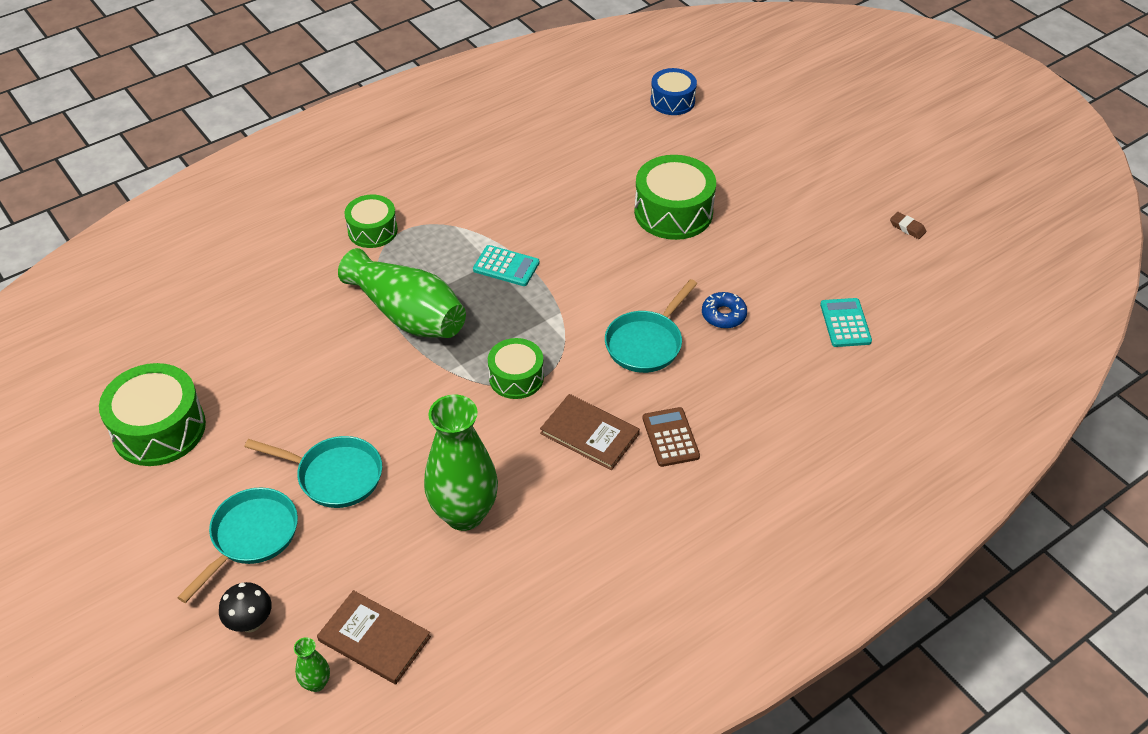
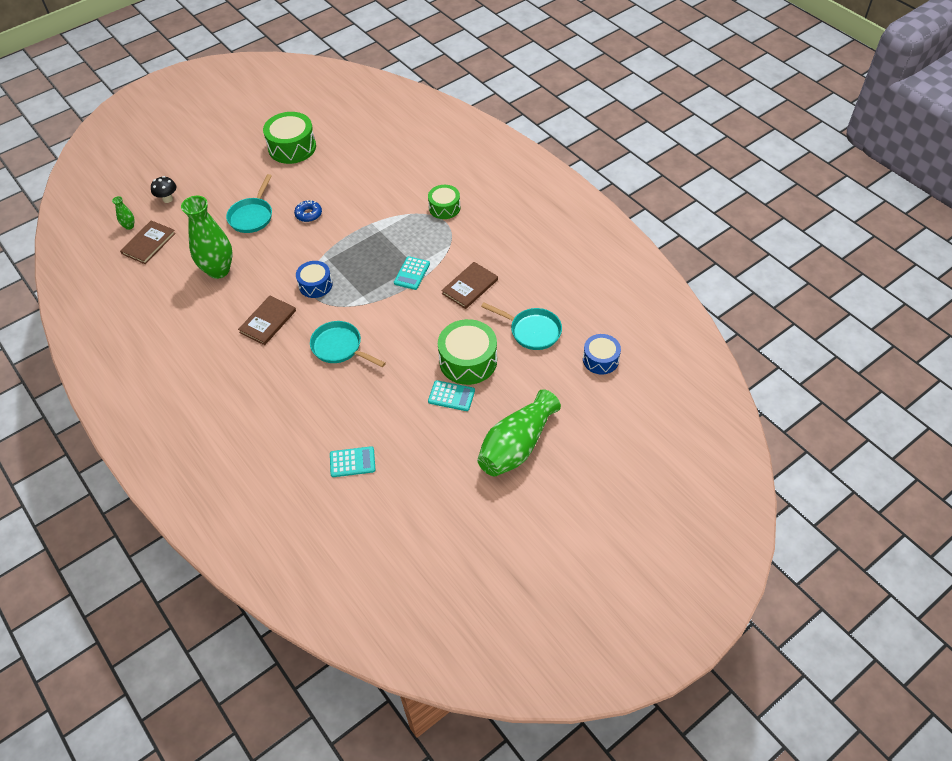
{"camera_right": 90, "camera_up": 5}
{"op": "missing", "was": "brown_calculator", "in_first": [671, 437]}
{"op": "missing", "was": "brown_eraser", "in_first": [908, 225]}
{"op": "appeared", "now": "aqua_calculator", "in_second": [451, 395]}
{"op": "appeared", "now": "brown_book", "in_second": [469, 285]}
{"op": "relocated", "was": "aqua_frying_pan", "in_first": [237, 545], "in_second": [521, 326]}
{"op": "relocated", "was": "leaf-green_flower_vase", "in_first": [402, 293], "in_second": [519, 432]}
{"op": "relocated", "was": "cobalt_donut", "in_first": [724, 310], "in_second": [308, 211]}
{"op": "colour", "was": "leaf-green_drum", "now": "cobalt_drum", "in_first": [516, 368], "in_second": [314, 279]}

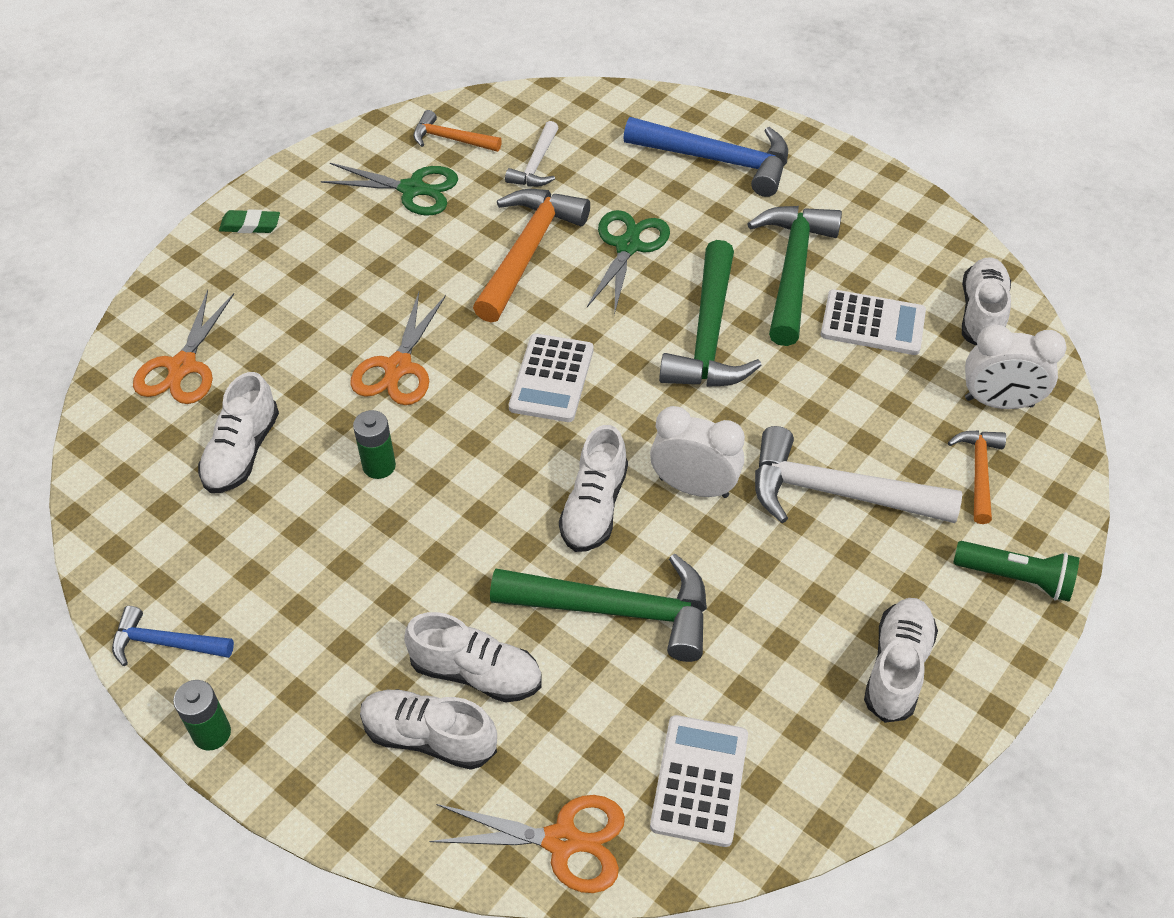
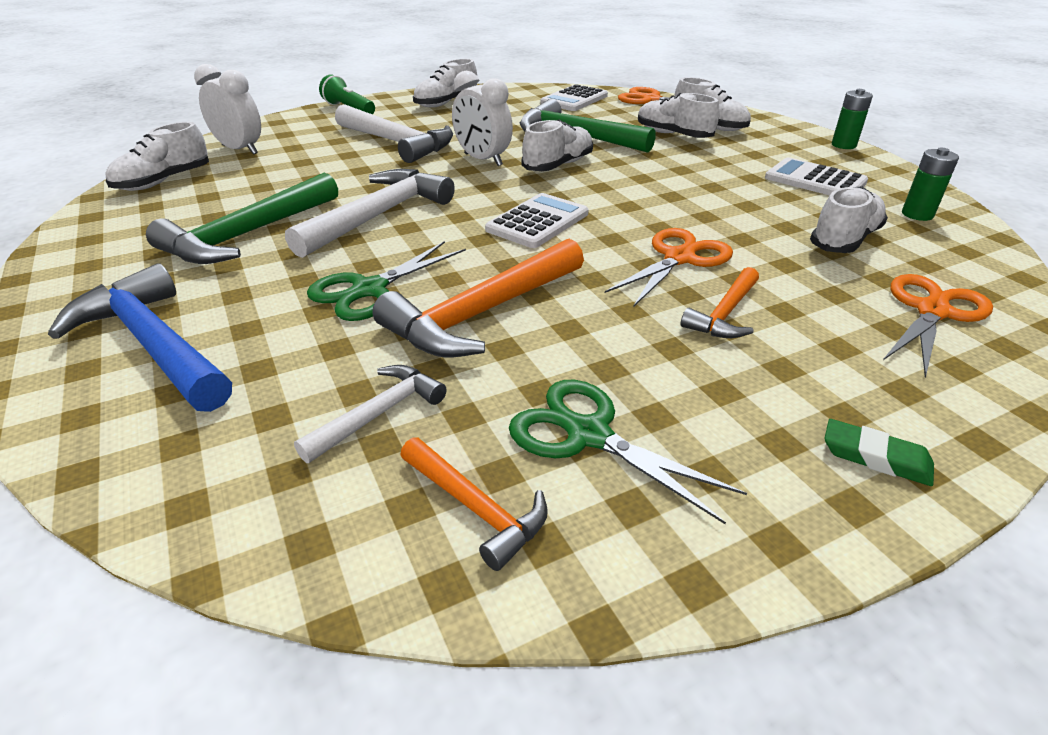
{"camera_right": -155, "camera_up": -15}
{"op": "missing", "was": "cobalt_claw_hammer", "in_first": [173, 636]}
{"op": "relocated", "was": "leaf-green_AA_battery", "in_first": [374, 444], "in_second": [930, 184]}
{"op": "relocated", "was": "white_calculator", "in_first": [873, 322], "in_second": [816, 176]}
{"op": "relocated", "was": "orange_claw_hammer", "in_first": [977, 477], "in_second": [720, 302]}
{"op": "colour", "was": "leaf-green_claw_hammer", "now": "white_claw_hammer", "in_first": [710, 313], "in_second": [370, 213]}

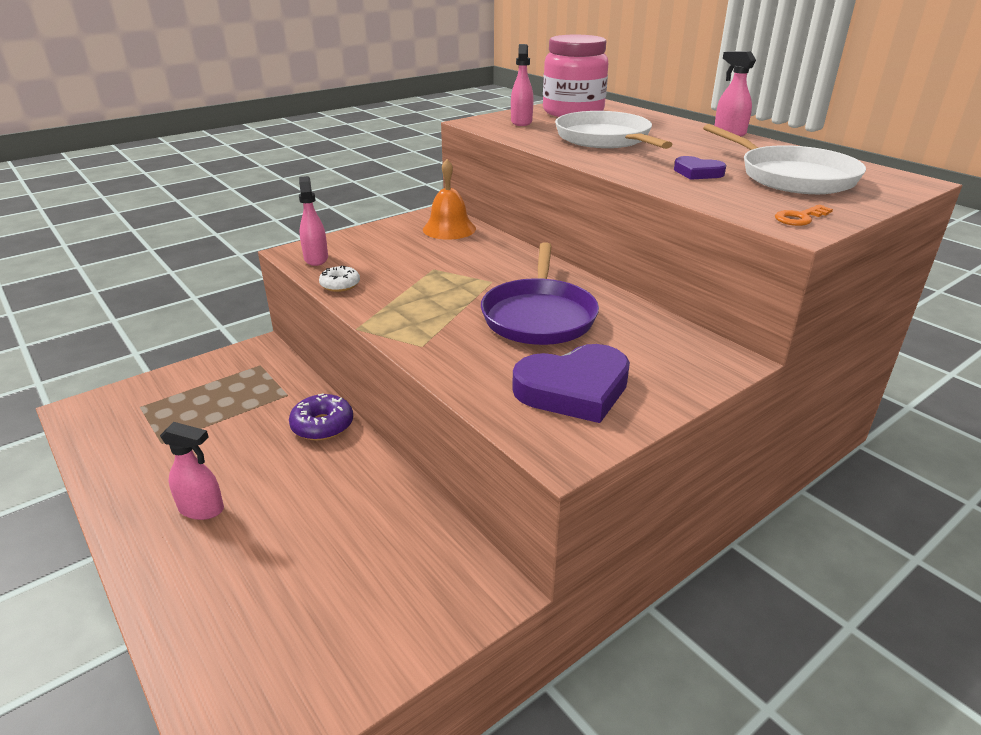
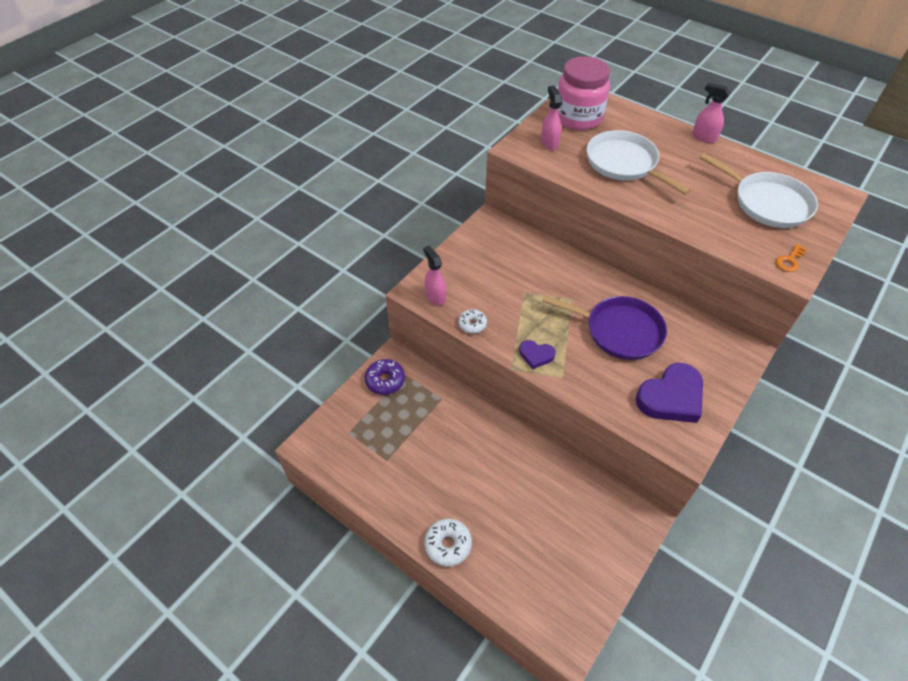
{"camera_right": -15, "camera_up": 20}
{"op": "missing", "was": "pink_spray_bottle", "in_first": [192, 471]}
{"op": "missing", "was": "orange_hand_bell", "in_first": [449, 199]}
{"op": "appeared", "now": "white_donut", "in_second": [448, 543]}
{"op": "relocated", "was": "royal_purple_donut", "in_first": [321, 417], "in_second": [385, 377]}
{"op": "relocated", "was": "royal_purple_heart", "in_first": [700, 168], "in_second": [537, 354]}
{"op": "spun", "was": "royal_purple_frying_pan", "in_first": [540, 293], "in_second": [604, 327], "clockwise": -60}

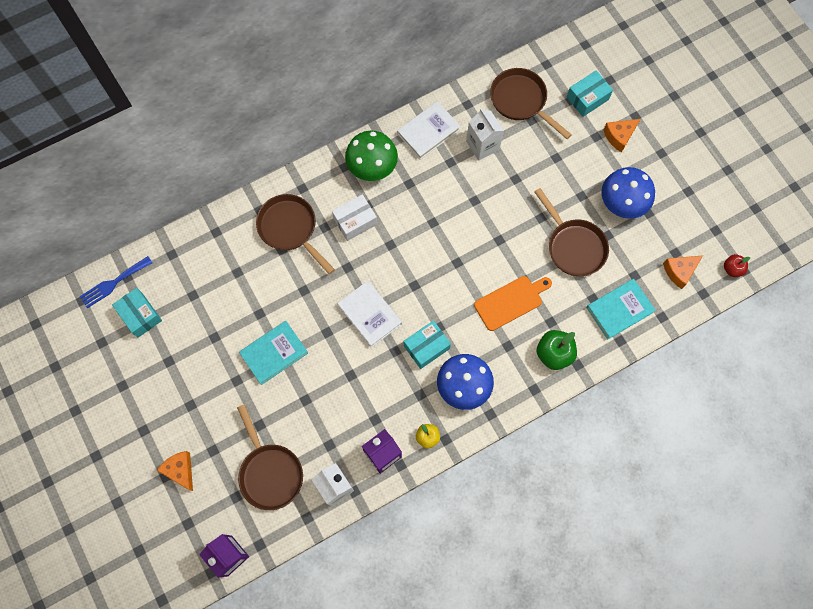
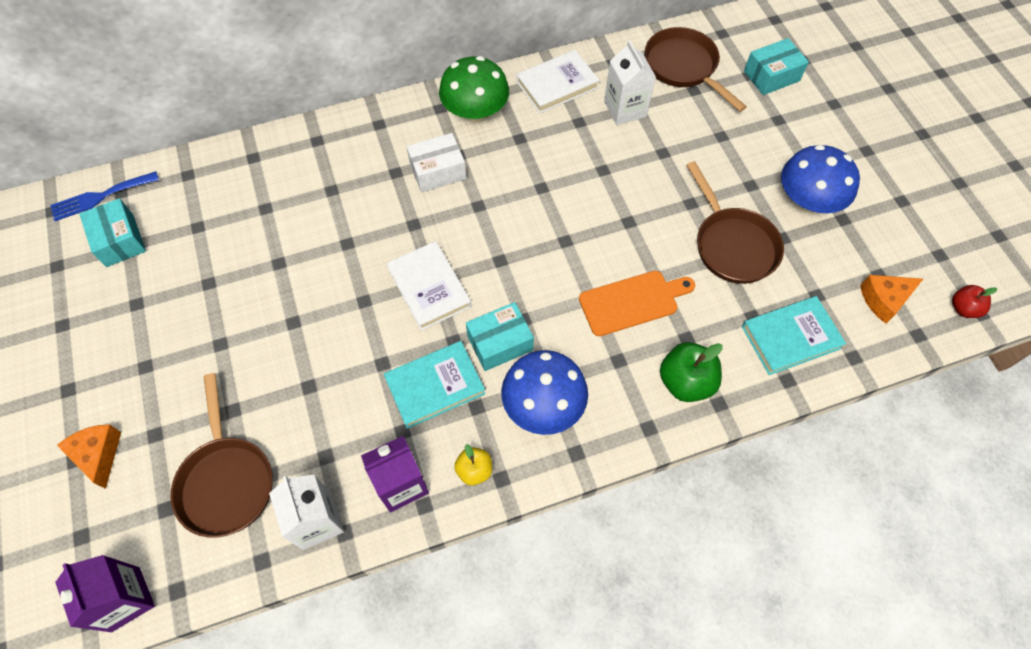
{"camera_right": 10, "camera_up": -10}
{"op": "missing", "was": "brown_frying_pan", "in_first": [295, 234]}
{"op": "missing", "was": "orange_cheese", "in_first": [621, 135]}
{"op": "relocated", "was": "aqua_book", "in_first": [273, 353], "in_second": [434, 385]}

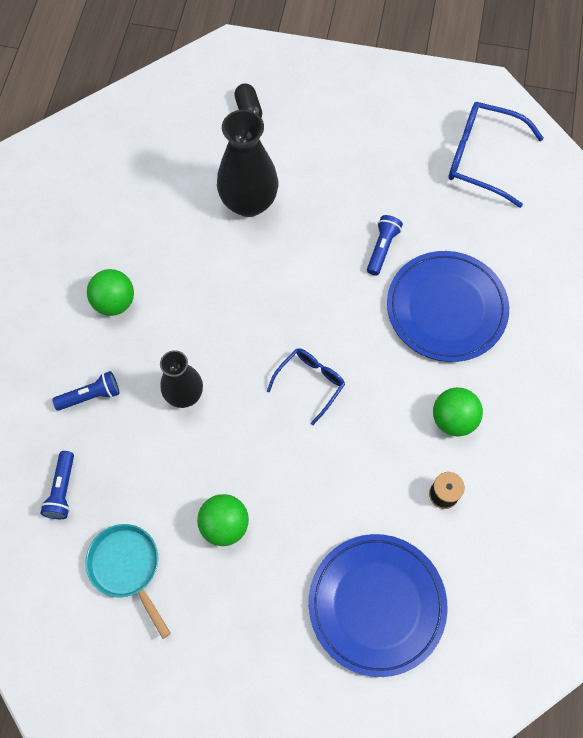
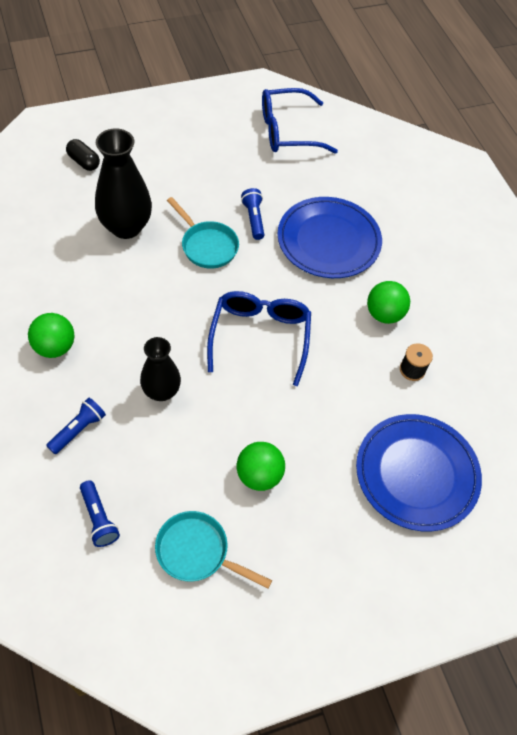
{"camera_right": -35, "camera_up": -10}
{"op": "appeared", "now": "aqua_frying_pan", "in_second": [203, 233]}
{"op": "size", "was": "cobalt_eyeglasses", "in_first": [306, 386], "in_second": [259, 338], "ratio": 1.65}

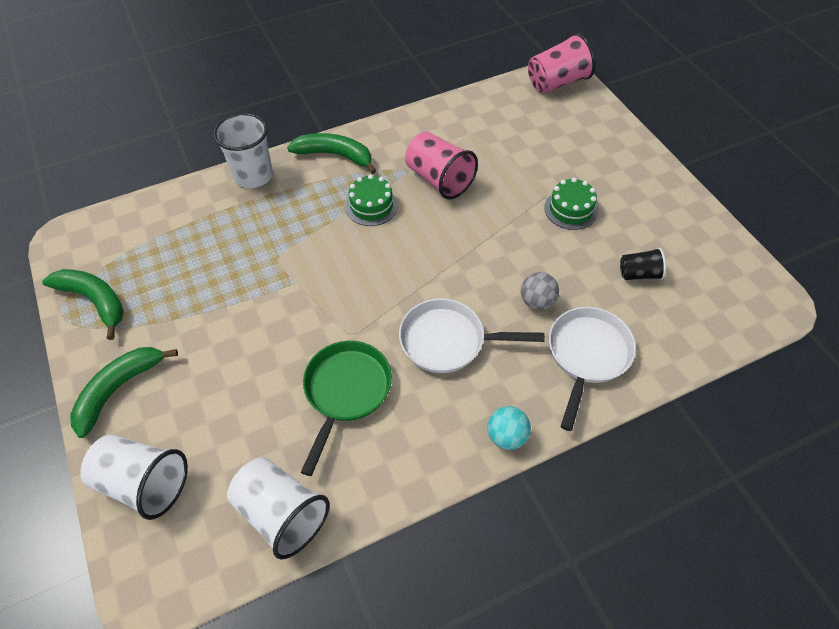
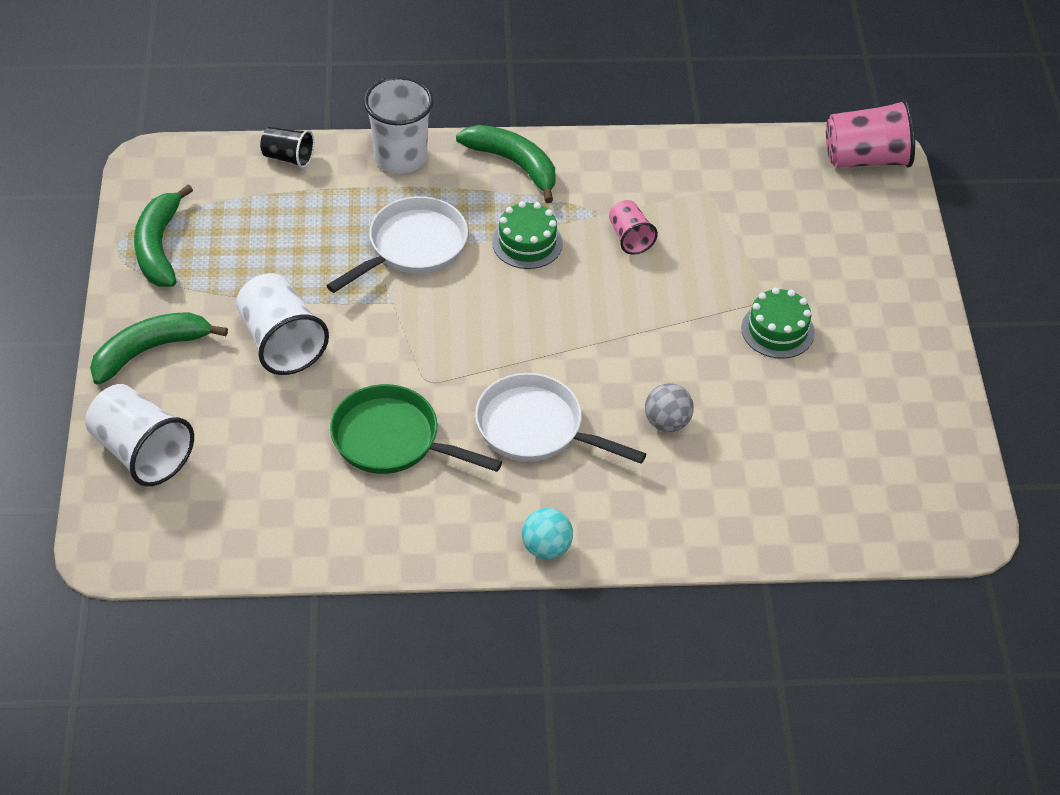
{"camera_right": 20, "camera_up": -5}
{"op": "relocated", "was": "white_tumbler", "in_first": [278, 508], "in_second": [282, 324]}
{"op": "relocated", "was": "white_frying_pan", "in_first": [592, 369], "in_second": [397, 244]}
{"op": "relocated", "was": "ebony_tumbler", "in_first": [643, 264], "in_second": [287, 147]}
{"op": "spun", "was": "leaf-green_toy_banana", "in_first": [83, 304], "in_second": [163, 235], "clockwise": -150}
{"op": "spun", "was": "leaf-green_frying_pan", "in_first": [346, 408], "in_second": [416, 429], "clockwise": -105}
{"op": "size", "was": "pink_tumbler", "in_first": [441, 165], "in_second": [633, 227], "ratio": 0.56}

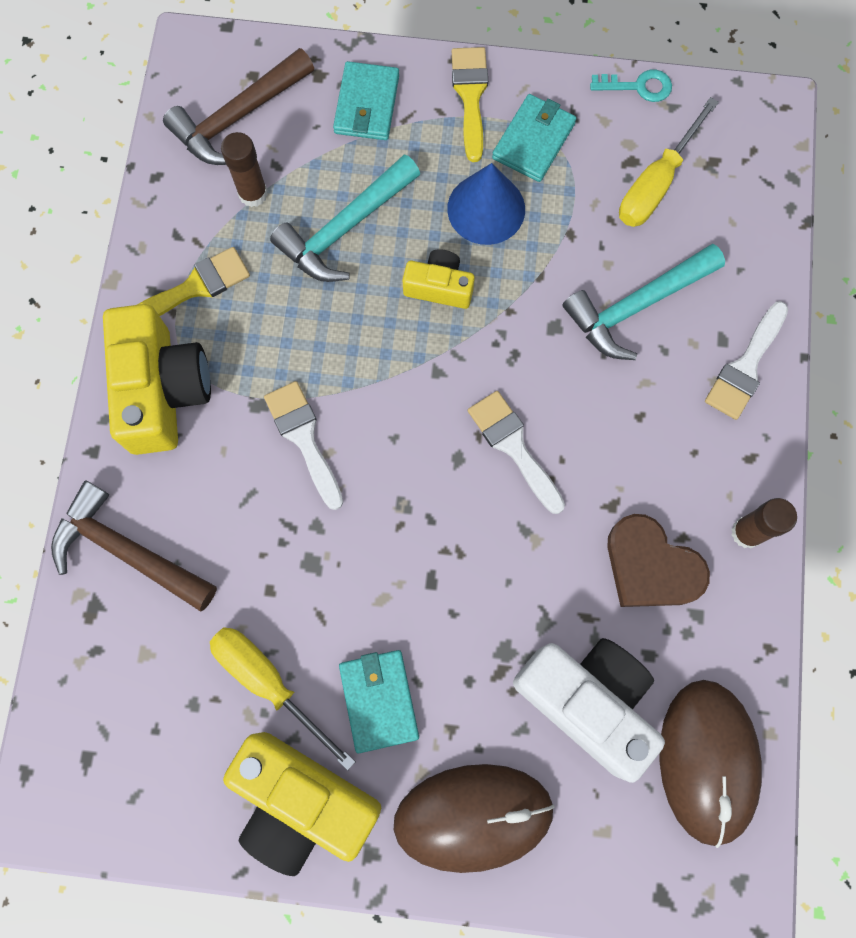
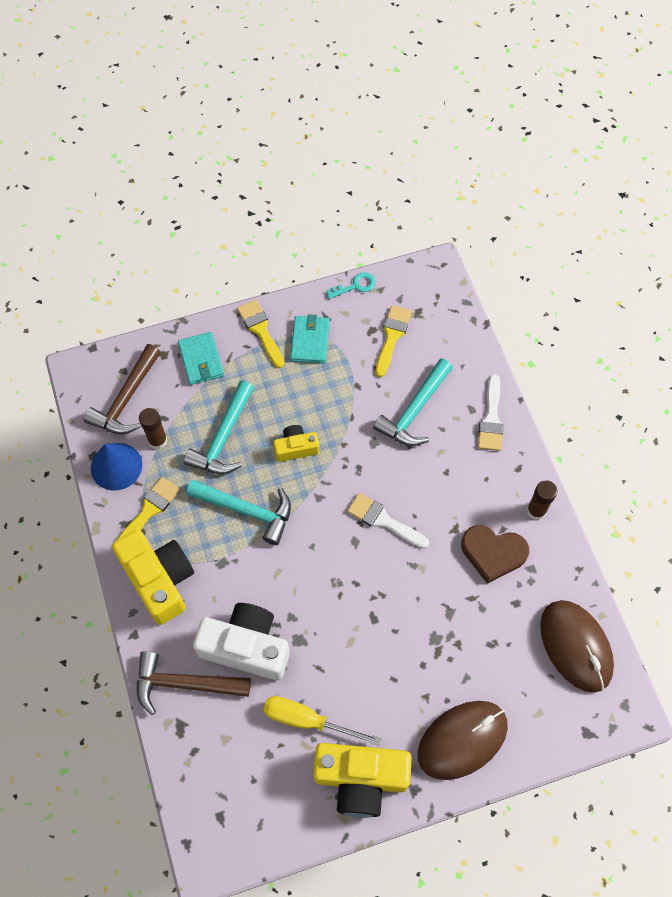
{"camera_right": -25, "camera_up": -10}
{"op": "missing", "was": "white_paint_brush", "in_first": [303, 445]}
{"op": "missing", "was": "aqua_wallet", "in_first": [379, 701]}
{"op": "appeared", "now": "aqua_claw_hammer", "in_second": [239, 512]}
{"op": "relocated", "was": "cobalt_cone_shape", "in_first": [486, 204], "in_second": [116, 467]}
{"op": "relocated", "was": "white_camera", "in_first": [589, 710], "in_second": [241, 641]}
{"op": "exchanged", "was": "golden_flat_screwdriver", "now": "golden_paint_brush", "in_first": [669, 162], "in_second": [394, 341]}

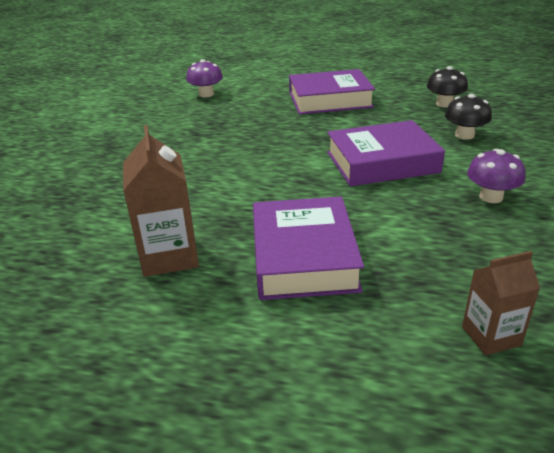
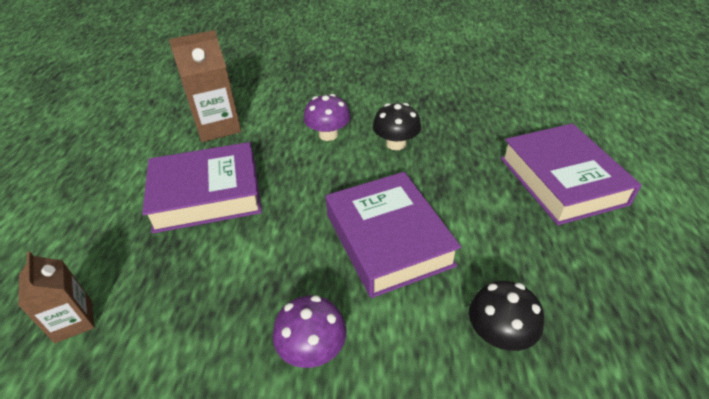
{"camera_right": 80, "camera_up": 10}
{"op": "relocated", "was": "royal_purple_mushroom", "in_first": [204, 78], "in_second": [327, 117]}
{"op": "relocated", "was": "ebony_mushroom", "in_first": [447, 87], "in_second": [397, 126]}

